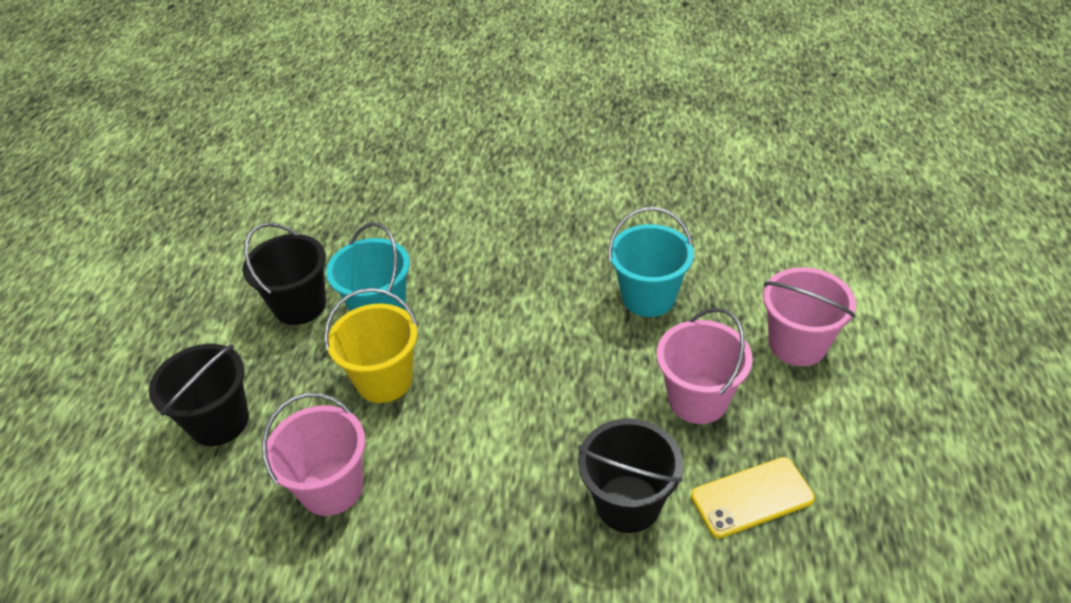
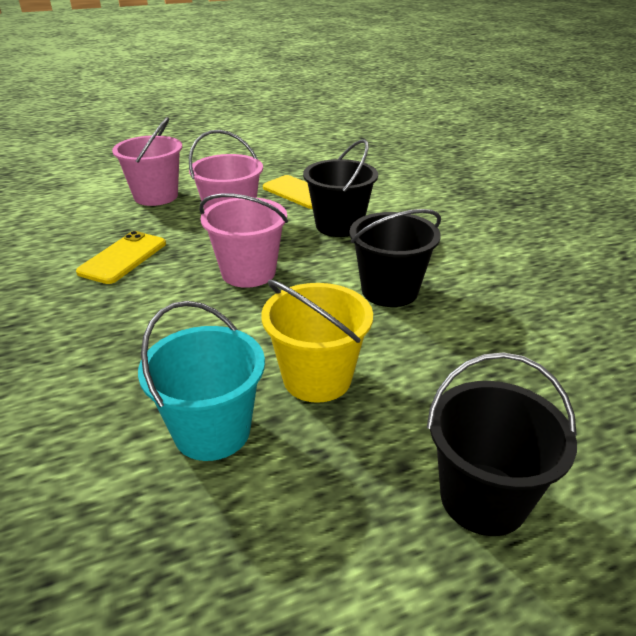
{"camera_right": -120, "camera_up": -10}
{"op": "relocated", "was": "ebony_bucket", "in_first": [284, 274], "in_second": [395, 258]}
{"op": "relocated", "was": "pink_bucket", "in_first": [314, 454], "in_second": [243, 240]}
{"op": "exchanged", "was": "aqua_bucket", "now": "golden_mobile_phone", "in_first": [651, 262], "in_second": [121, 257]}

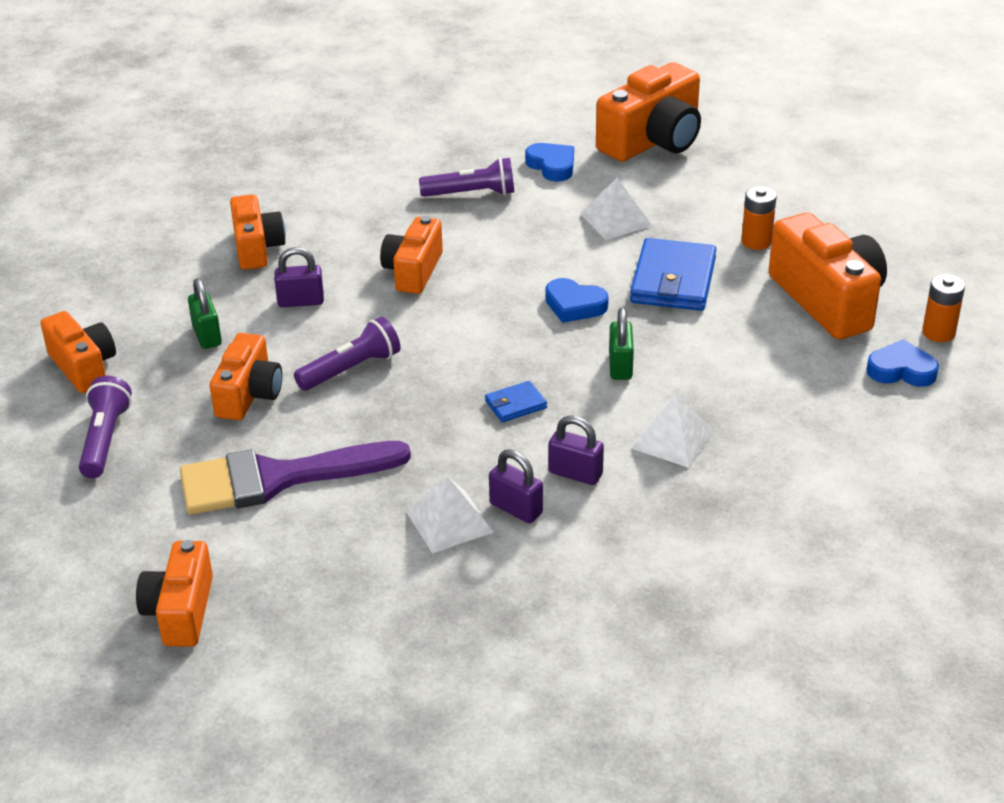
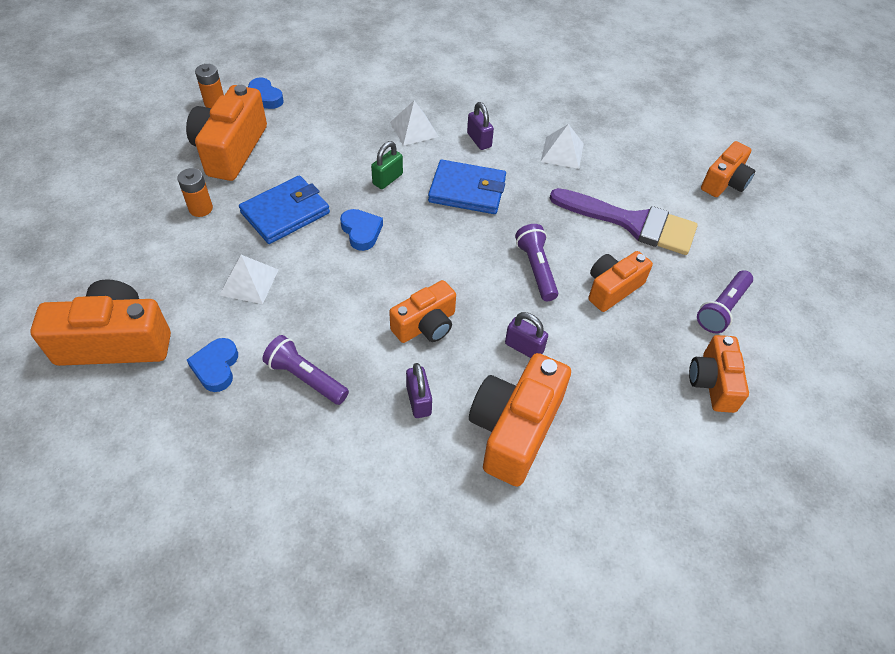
{"camera_right": -145, "camera_up": 15}
{"op": "missing", "was": "leaf-green_lock", "in_first": [205, 313]}
{"op": "relocated", "was": "royal_purple_lock", "in_first": [516, 486], "in_second": [419, 390]}
{"op": "spun", "was": "royal_purple_torch", "in_first": [347, 354], "in_second": [536, 262], "clockwise": 75}
{"op": "size", "was": "orange_camera", "in_first": [258, 232], "in_second": [520, 420], "ratio": 1.59}
{"op": "size", "was": "cobalt_wallet", "in_first": [516, 401], "in_second": [467, 187], "ratio": 2.05}

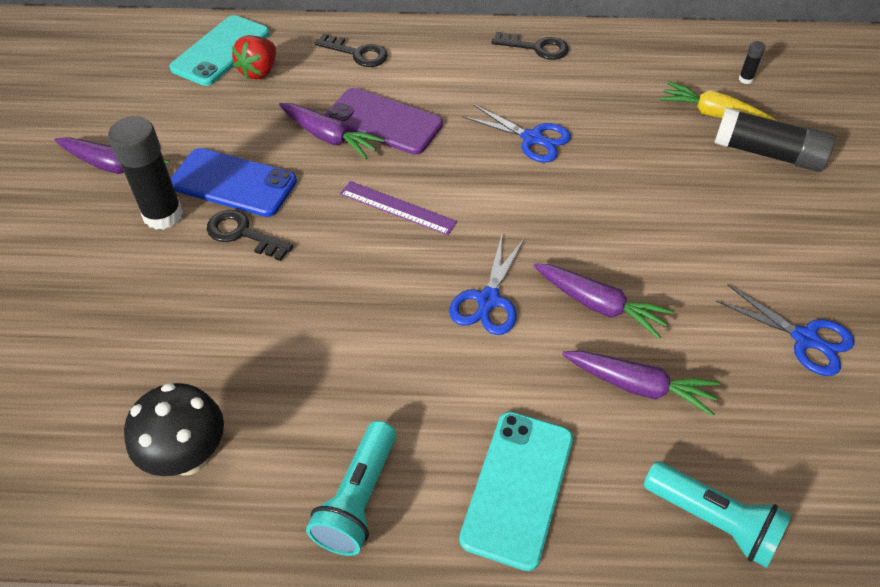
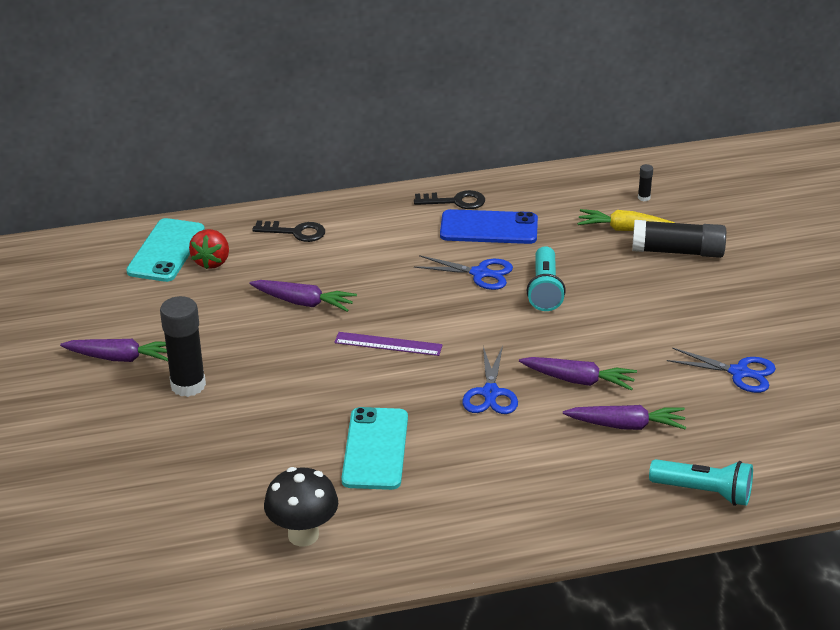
{"camera_right": -15, "camera_up": -15}
{"op": "missing", "was": "ebony_door_key", "in_first": [250, 235]}
{"op": "missing", "was": "royal_purple_mobile_phone", "in_first": [384, 121]}
{"op": "relocated", "was": "cobalt_mobile_phone", "in_first": [234, 182], "in_second": [489, 226]}
{"op": "relocated", "was": "aqua_torch", "in_first": [351, 488], "in_second": [546, 278]}
{"op": "relocated", "was": "aqua_mobile_phone", "in_first": [516, 491], "in_second": [374, 448]}

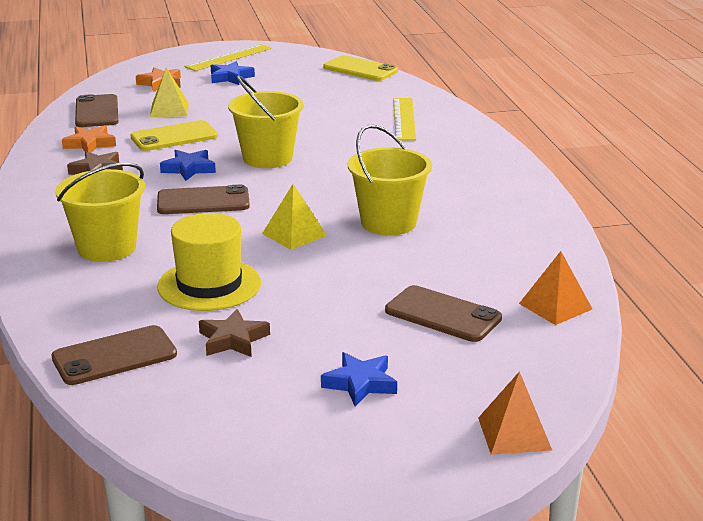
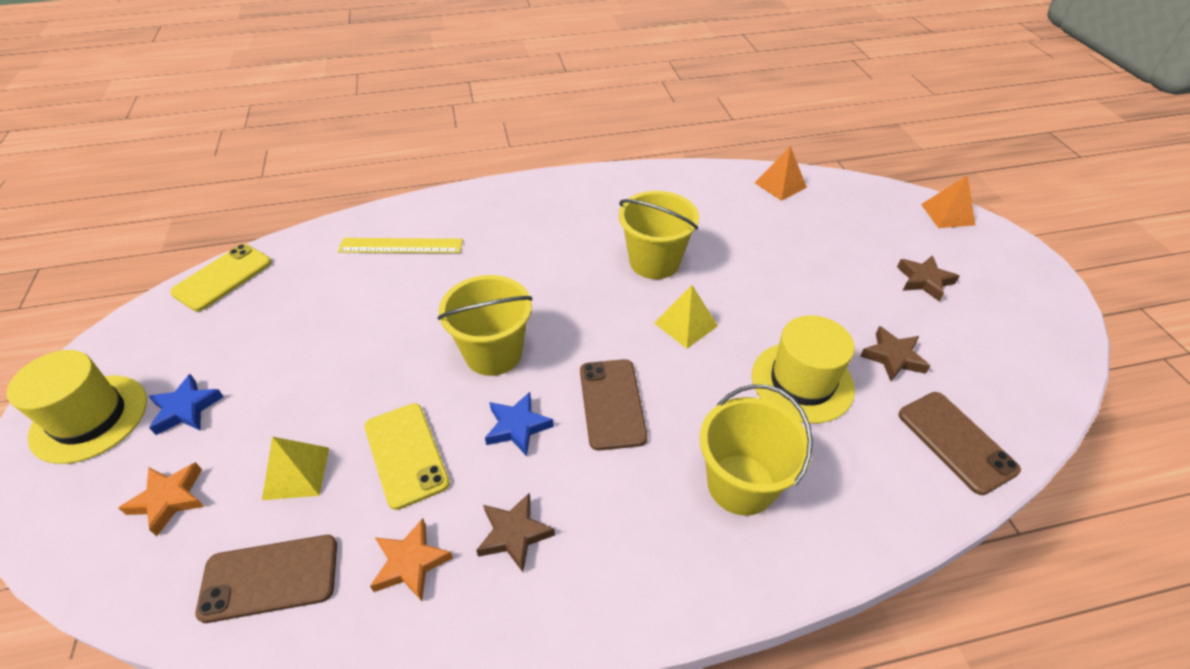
{"camera_right": -90, "camera_up": 20}
{"op": "missing", "was": "brown_mobile_phone", "in_first": [443, 313]}
{"op": "exchanged", "was": "golden_measuring_stick", "now": "golden_top_hat", "in_first": [228, 57], "in_second": [76, 407]}
{"op": "colour", "was": "cobalt_five-pointed_star", "now": "brown_five-pointed_star", "in_first": [359, 379], "in_second": [928, 278]}

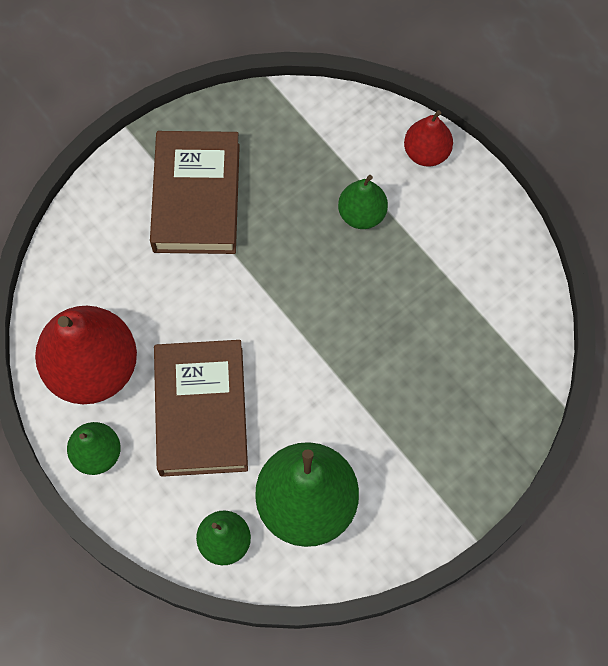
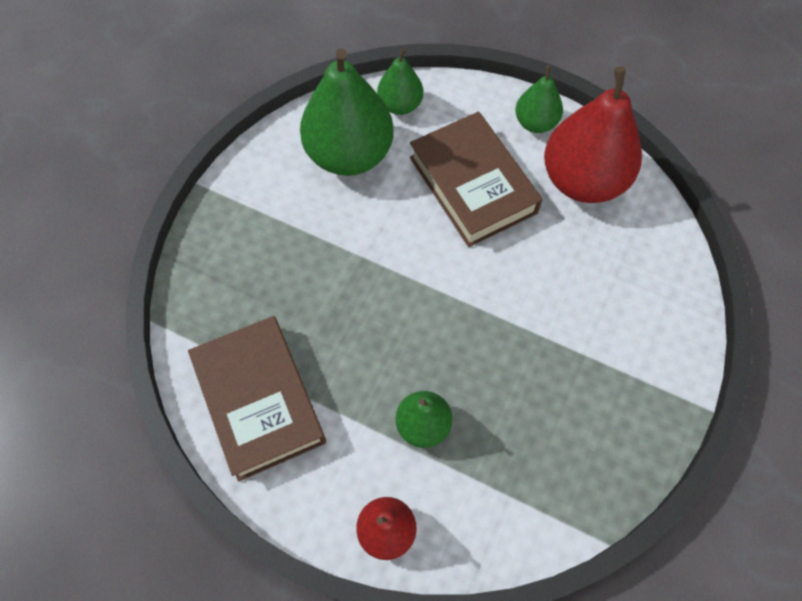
{"camera_right": 155, "camera_up": -5}
{"op": "relocated", "was": "brown_book", "in_first": [195, 192], "in_second": [257, 398]}

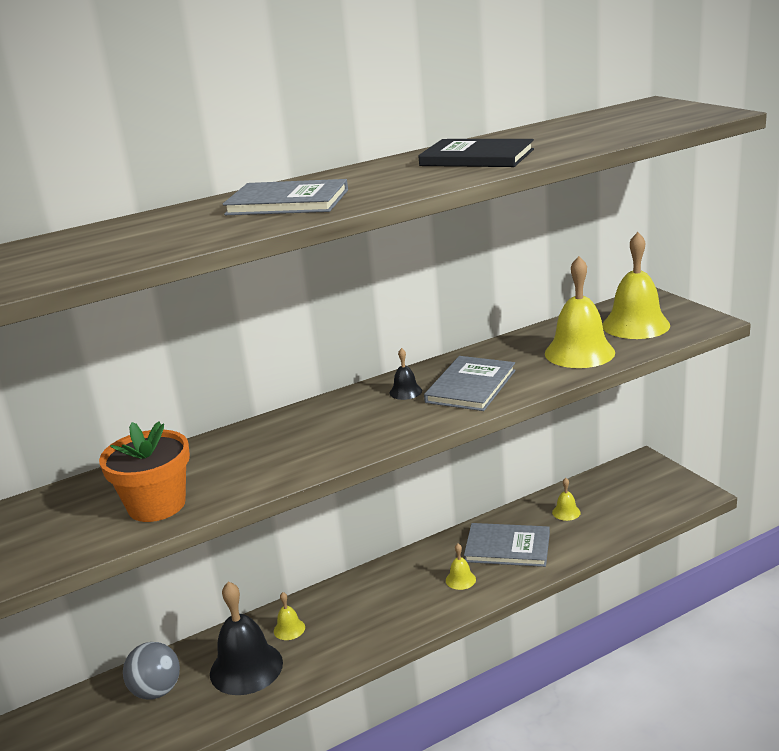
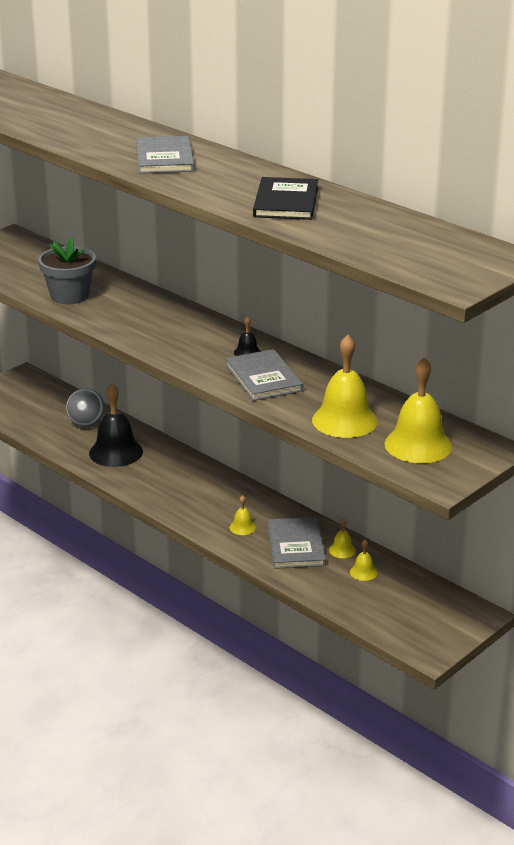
{"camera_right": 70, "camera_up": 5}
{"op": "relocated", "was": "golden_hand_bell", "in_first": [289, 616], "in_second": [342, 537]}
{"op": "colour", "was": "orange_potted_plant", "now": "gray_potted_plant", "in_first": [144, 472], "in_second": [67, 271]}
{"op": "spun", "was": "gray_book", "in_first": [470, 383], "in_second": [264, 375], "clockwise": 60}

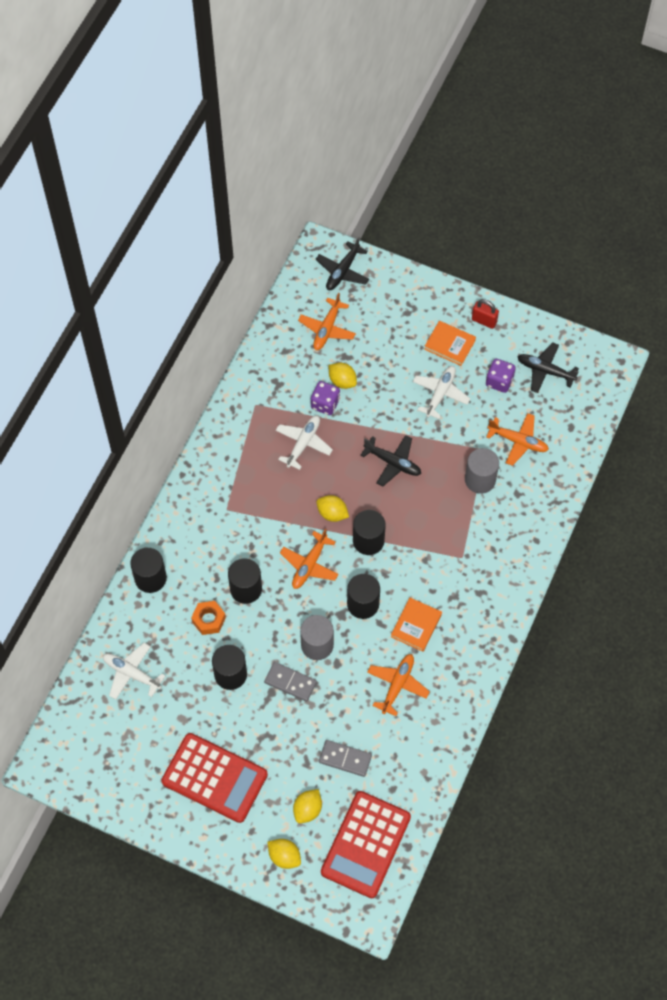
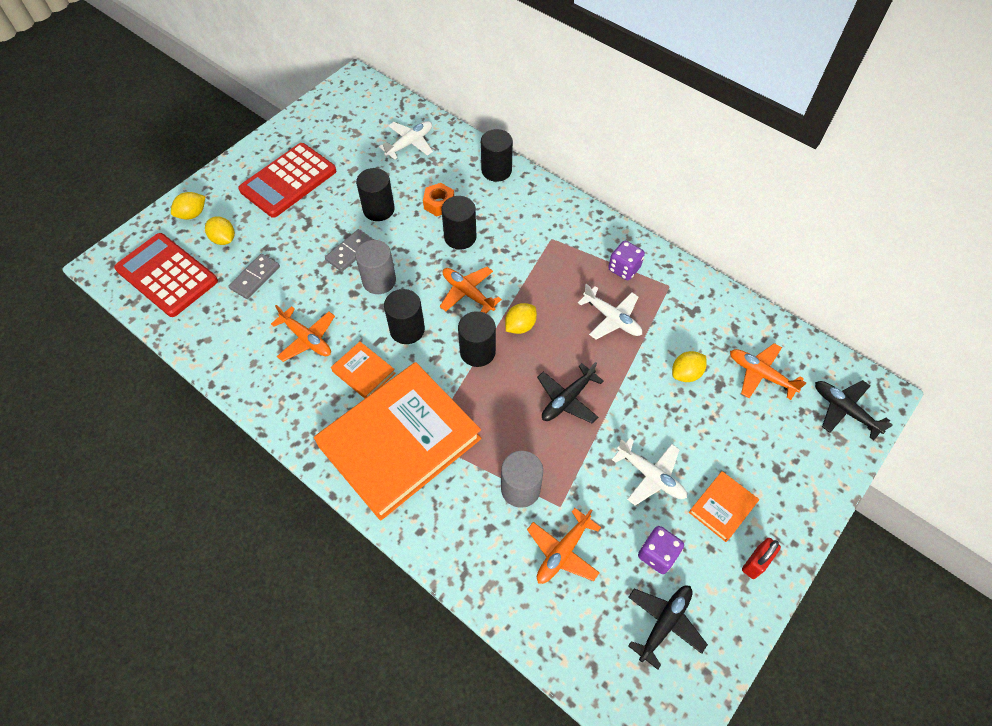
{"camera_right": 105, "camera_up": -5}
{"op": "appeared", "now": "orange_book", "in_second": [397, 441]}
{"op": "relocated", "was": "royal_purple_die", "in_first": [325, 398], "in_second": [626, 260]}

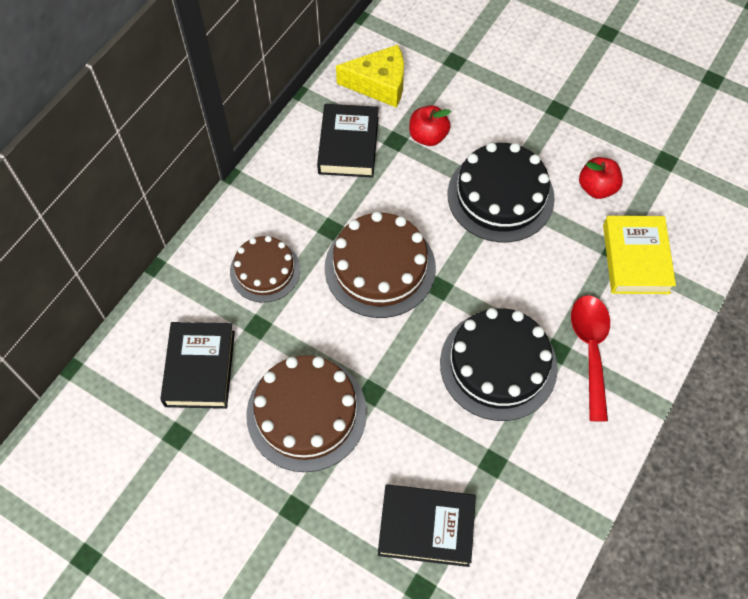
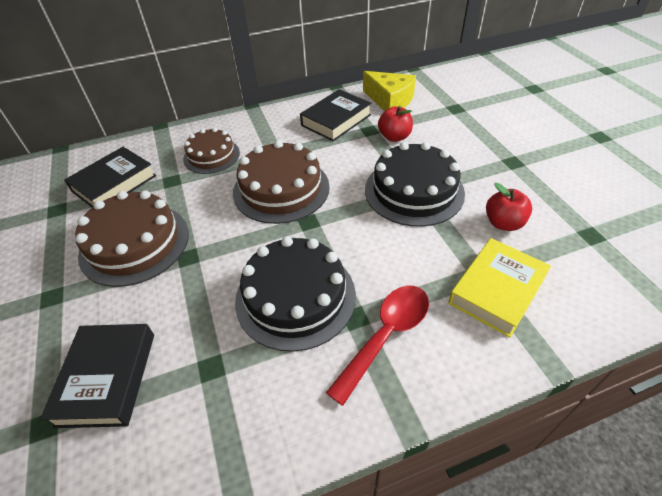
{"camera_right": 40, "camera_up": -15}
{"op": "spun", "was": "ebony_book", "in_first": [427, 525], "in_second": [97, 376], "clockwise": 45}

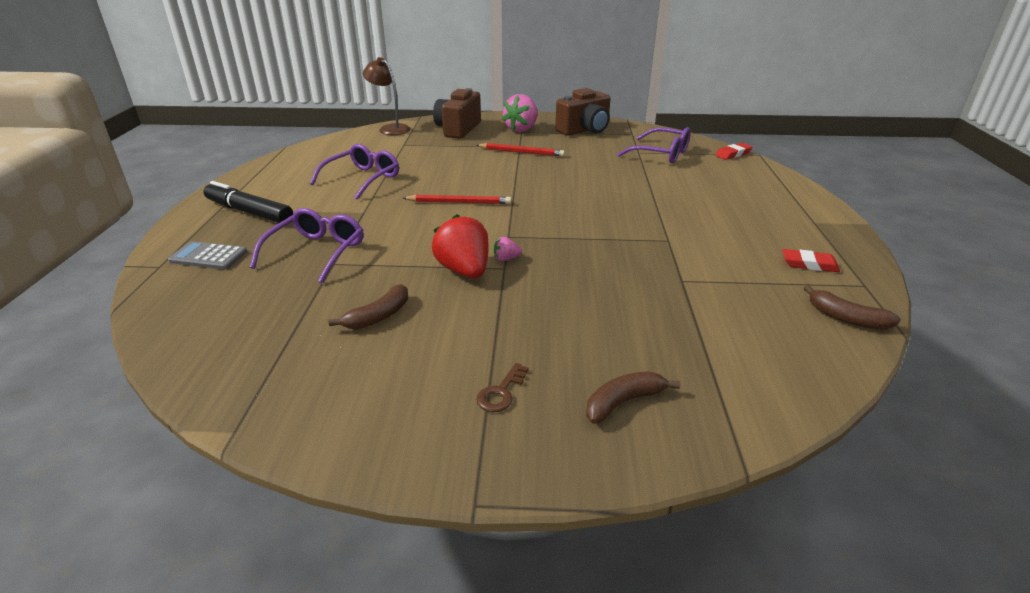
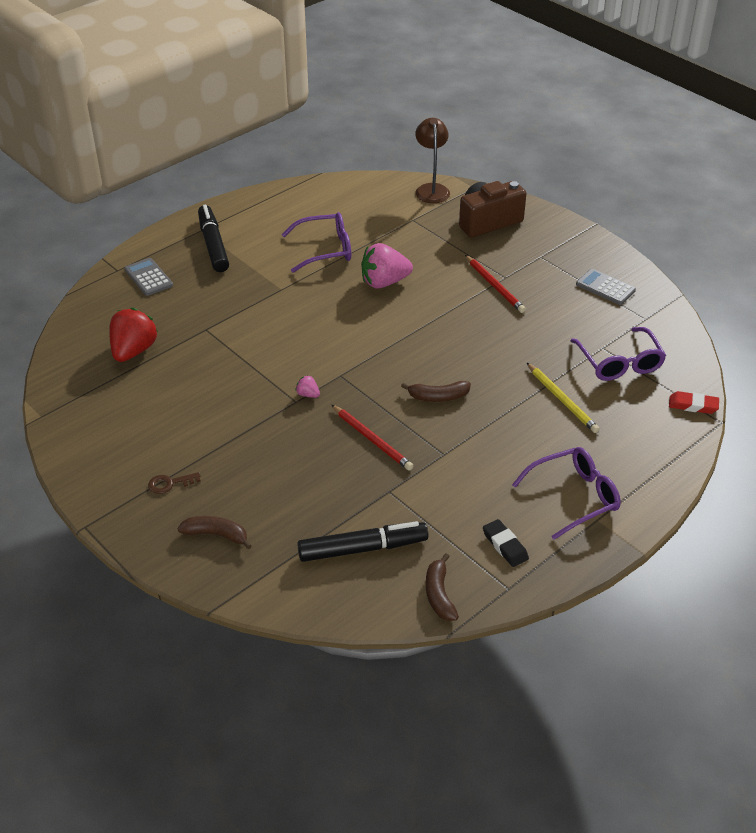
{"camera_right": 45, "camera_up": 10}
{"op": "appeared", "now": "ebony_marker", "in_second": [363, 541]}
{"op": "appeared", "now": "golden_lead_pencil", "in_second": [563, 398]}
{"op": "relocated", "was": "royal_purple_eyeglasses", "in_first": [306, 245], "in_second": [566, 493]}
{"op": "relocated", "was": "brown_toy_banana", "in_first": [368, 306], "in_second": [436, 391]}
{"op": "relocated", "was": "red_lead_pencil", "in_first": [457, 199], "in_second": [372, 438]}
{"op": "relocated", "was": "red_berry", "in_first": [460, 246], "in_second": [133, 335]}
{"op": "relocated", "was": "pink_berry", "in_first": [520, 113], "in_second": [387, 266]}
{"op": "exchanged", "was": "brown_camera", "now": "gray_calculator", "in_first": [583, 112], "in_second": [606, 287]}
{"op": "colour", "was": "red_eraser", "now": "ebony_eraser", "in_first": [811, 260], "in_second": [506, 543]}

